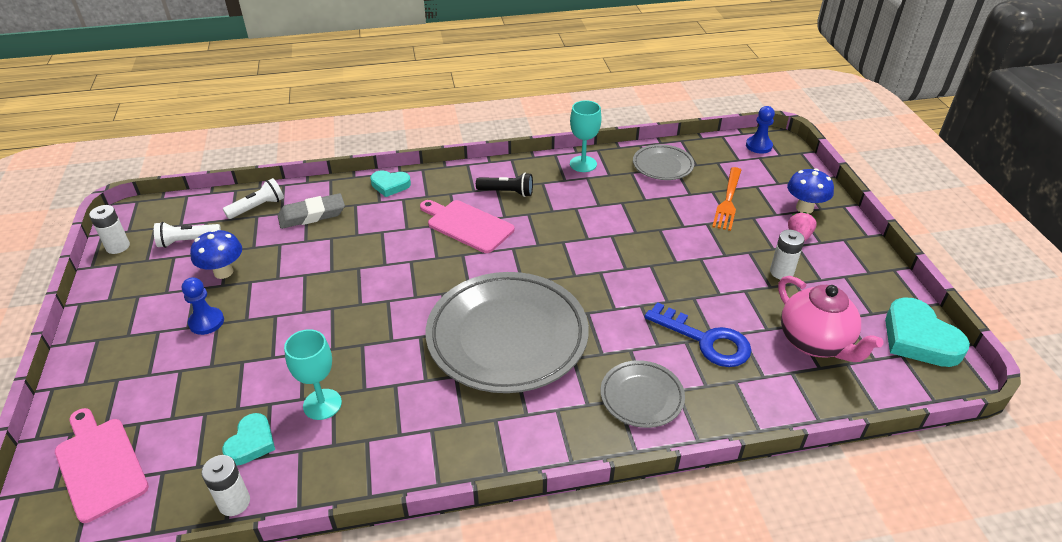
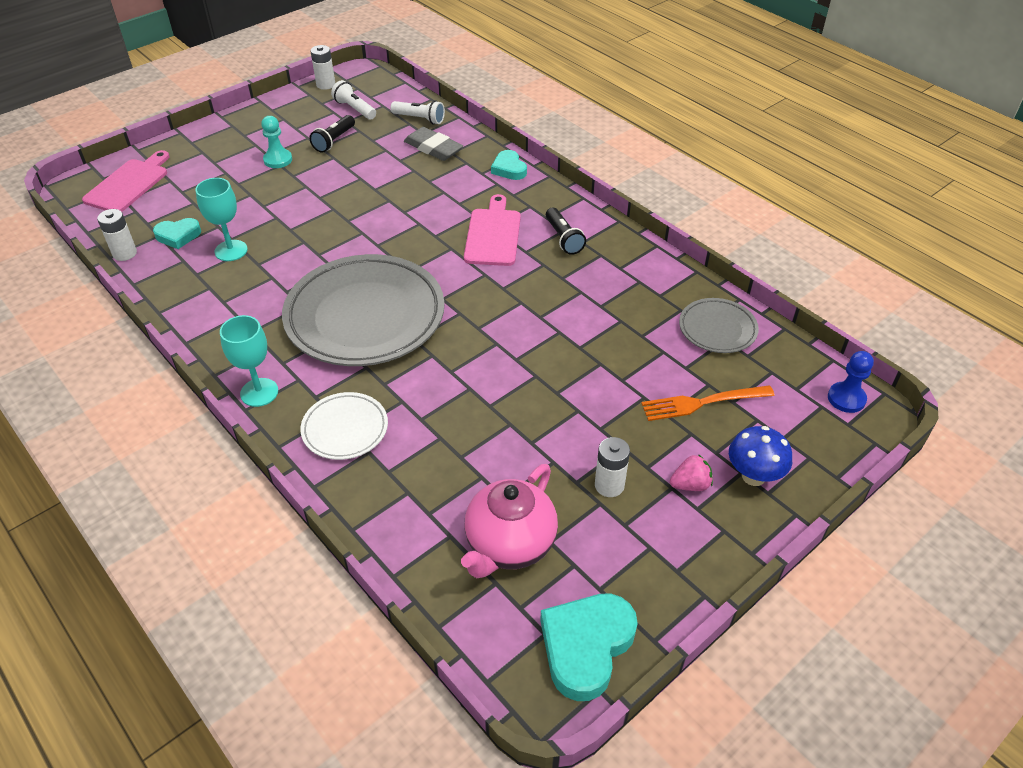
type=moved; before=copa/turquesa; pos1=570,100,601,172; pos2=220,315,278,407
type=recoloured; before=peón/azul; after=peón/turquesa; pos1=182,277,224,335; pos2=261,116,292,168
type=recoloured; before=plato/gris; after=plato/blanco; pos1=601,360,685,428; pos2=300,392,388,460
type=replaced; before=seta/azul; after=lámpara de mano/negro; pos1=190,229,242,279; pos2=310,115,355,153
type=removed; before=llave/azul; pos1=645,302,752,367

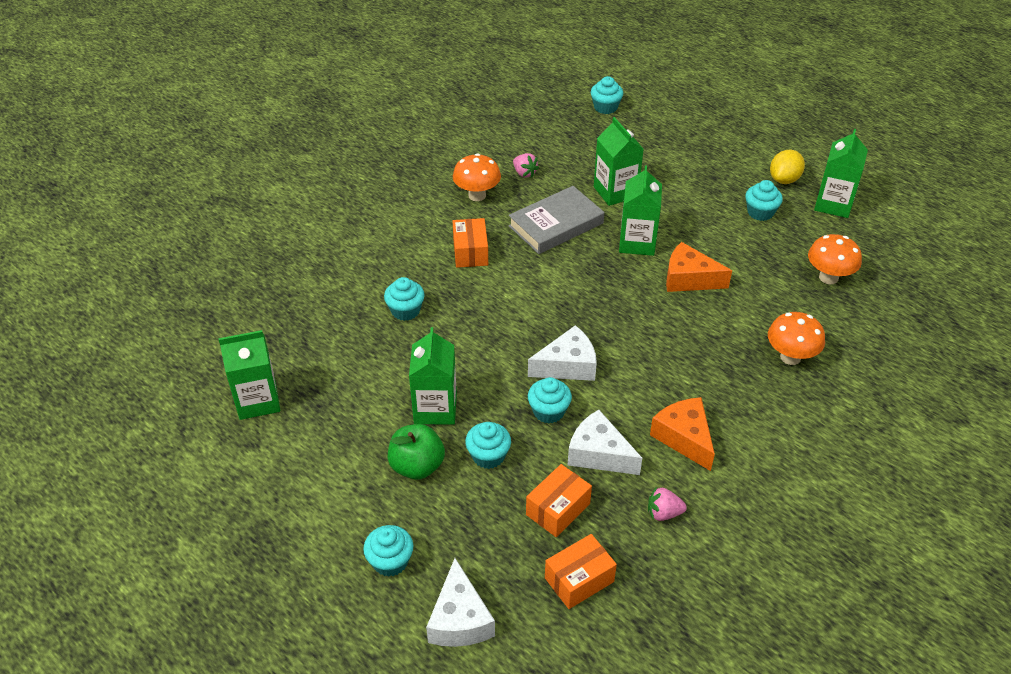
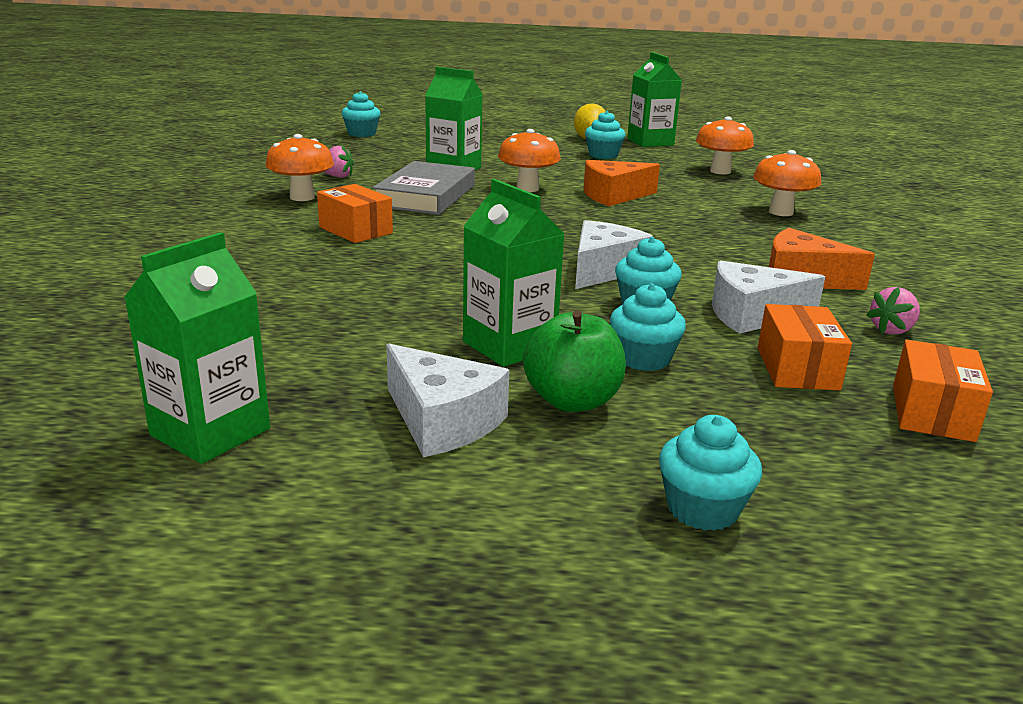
type=moved; before=queso/blanco; pos1=426,558,495,647; pos2=386,344,509,457
type=replaced; before=cartón de leche/verde; after=seta/naranja; pos1=619,165,662,256; pos2=498,129,561,192
type=removed; before=magdalena/turquesa; pos1=384,277,425,321

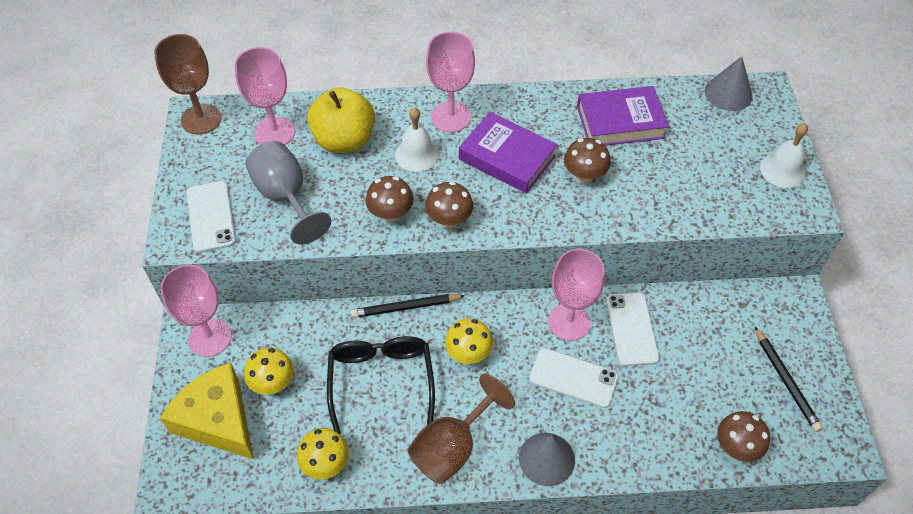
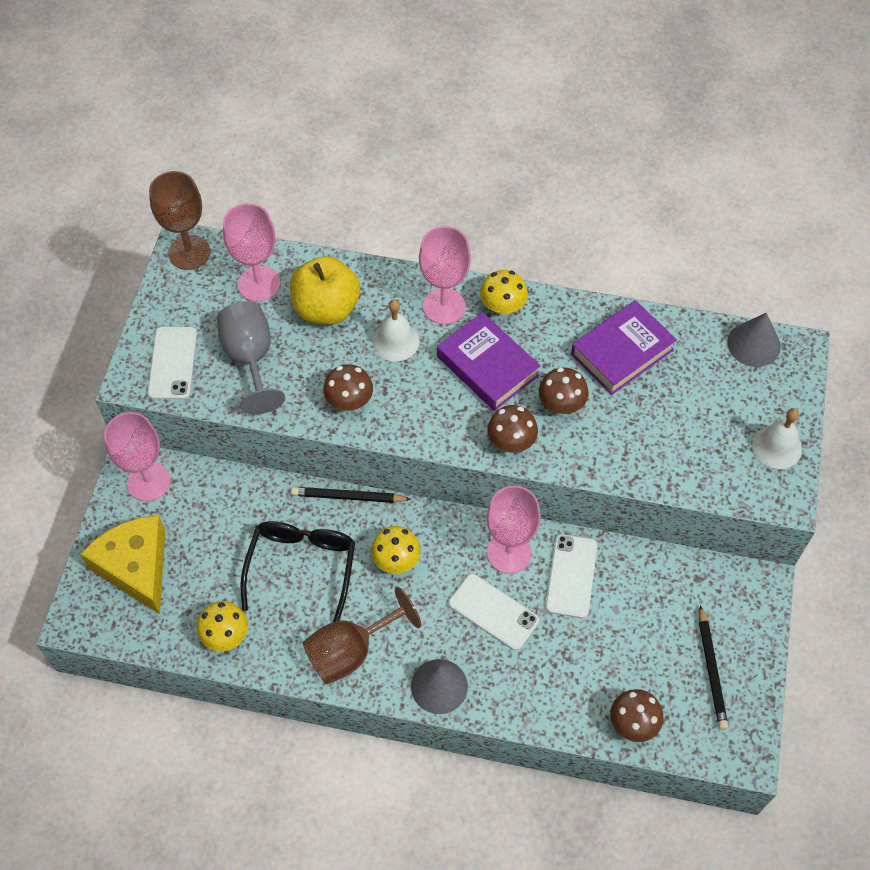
type=moved; before=seta/amarillo; pos1=244,348,294,395; pos2=480,270,528,316
type=moved; before=seta/marrón; pos1=425,181,473,228; pos2=487,405,538,453
type=turned; before=libro/morado; pos1=577,86,669,146; pos2=571,300,677,395; turn=-45

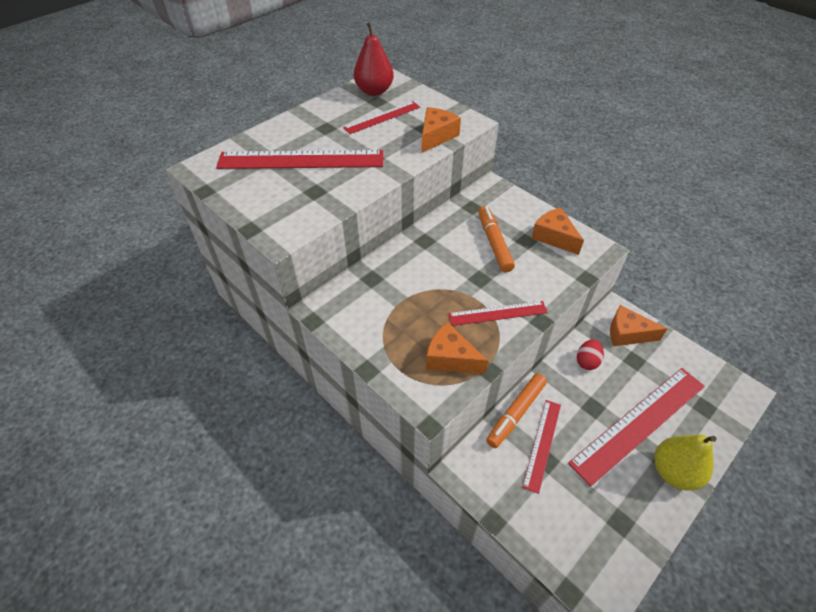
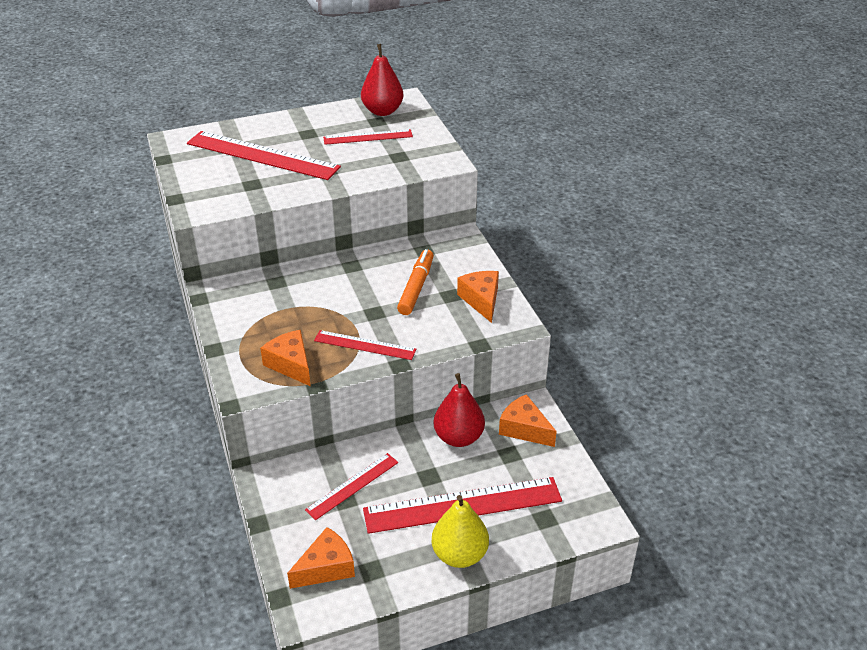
type=moved; before=queso/naranja; pos1=422,107,461,153; pos2=287,527,355,589
type=replaced; before=huevo/rojo; after=pera/rojo; pos1=577,339,604,370; pos2=434,373,485,447
type=removed; before=rotulador/naranja; pos1=486,373,547,448

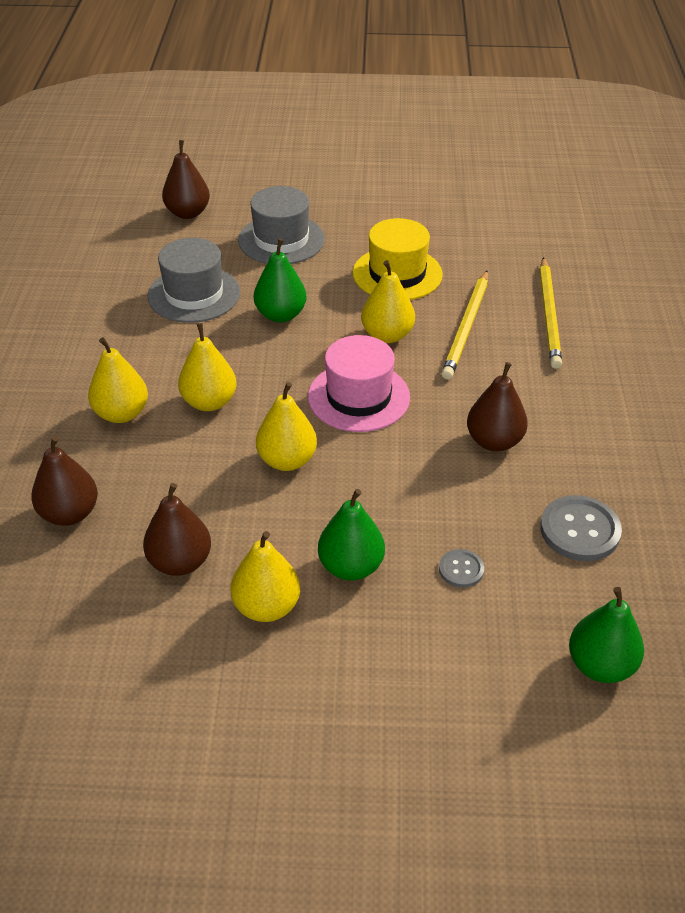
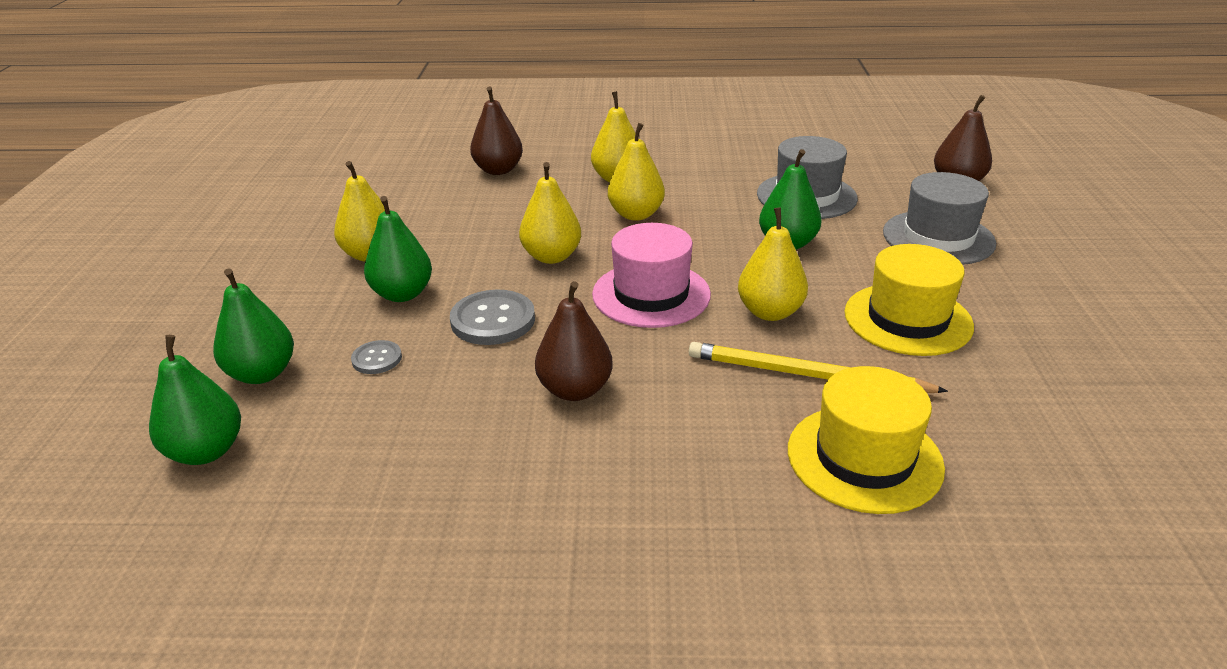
type=added; after=pera/verde; pos2=213,268,294,384
type=moved; before=botón/gris; pos1=540,495,622,561; pos2=450,290,535,345
type=replaced; before=lápiz/amarillo; after=sombrero/amarillo; pos1=540,257,562,369; pos2=788,366,945,514
type=removed; before=pera/marrón; pos1=143,483,211,576

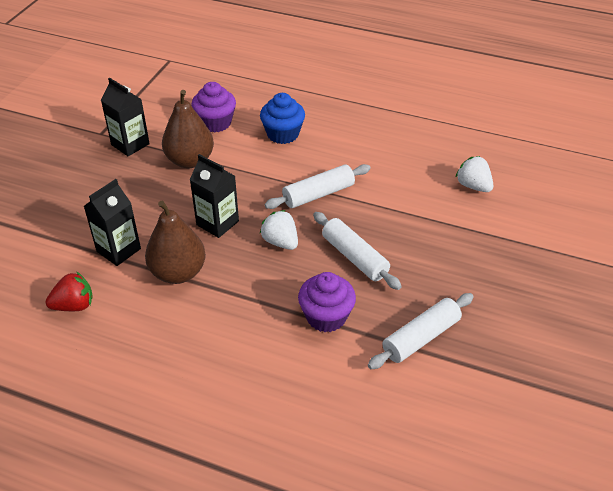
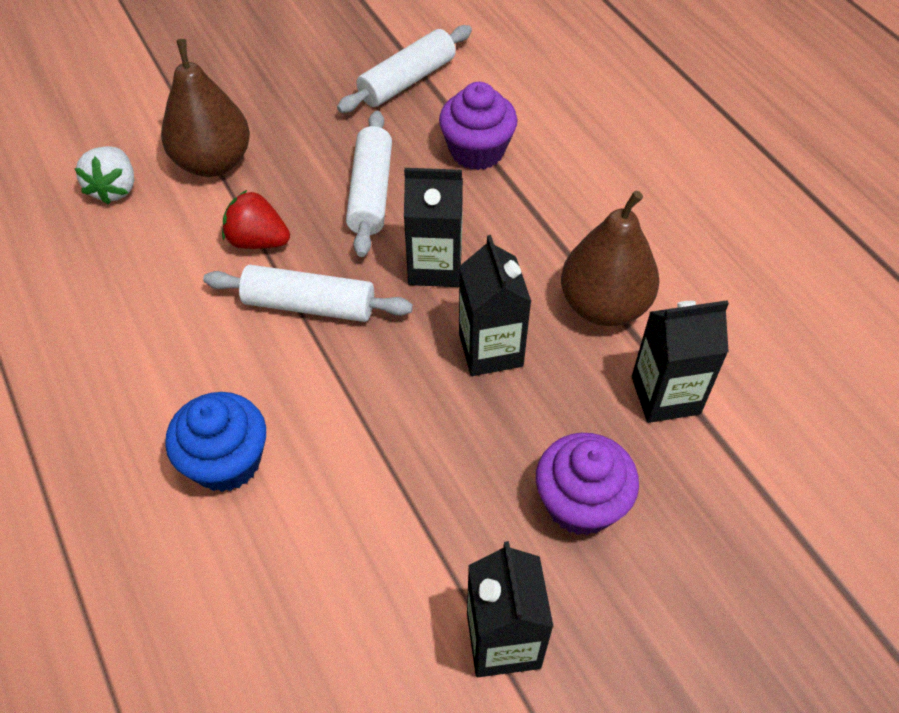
type=moved; before=pera/marrón; pos1=162,90,214,168; pos2=161,39,250,177
type=moved; before=fresa/rojo; pos1=46,271,93,311; pos2=222,190,290,249
type=turned; before=rodillo/blanco; pos1=368,293,474,369; pos2=337,25,472,113; turn=-45
type=replaced; before=fresa/blanco; after=cartón de leche/negro; pos1=260,210,298,250; pos2=404,168,463,287
type=moved; before=magdalena/morado; pos1=191,82,236,133; pos2=536,433,639,535

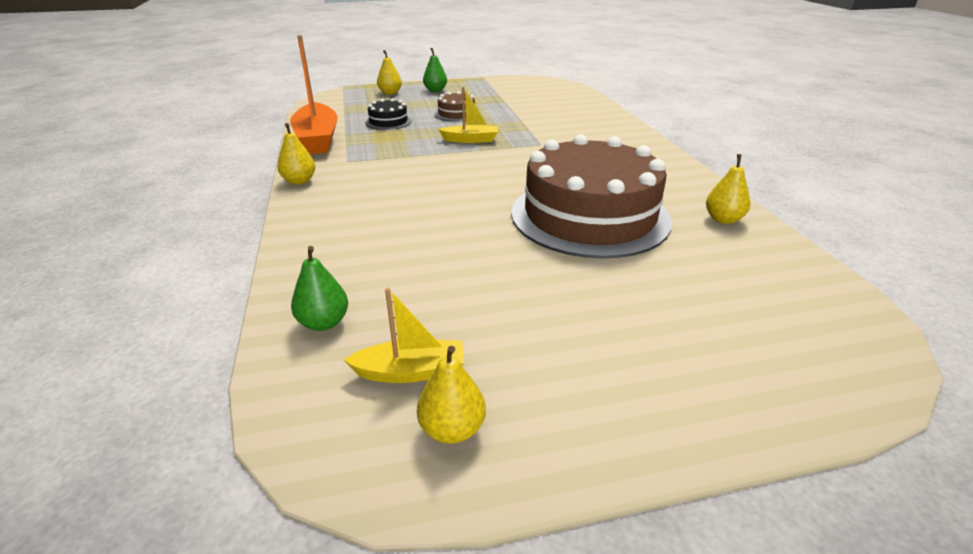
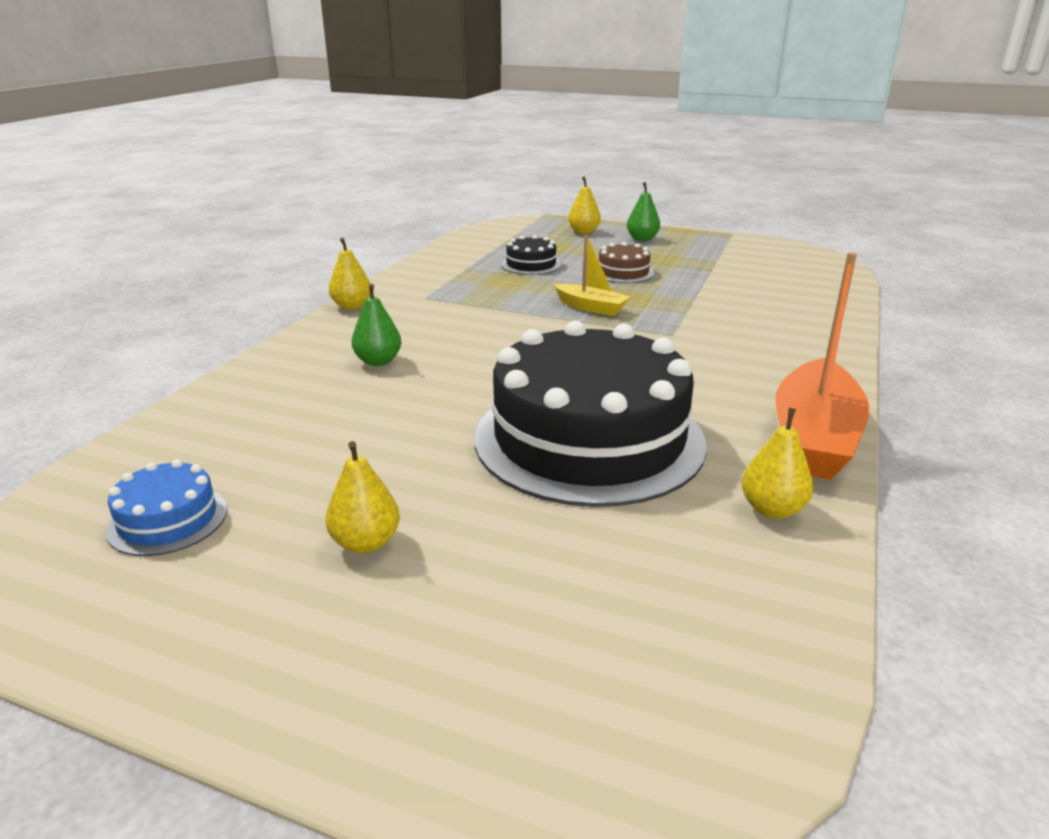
type=replaced; before=barco/amarillo; after=tarta/azul; pos1=344,288,464,383; pos2=106,459,227,556
type=moved; before=pera/amarillo; pos1=417,346,486,444; pos2=326,441,400,553
type=moved; before=pera/verde; pos1=291,246,348,331; pos2=352,284,401,366
type=recoloured; before=tarta/marrón; after=tarta/negro; pos1=511,134,672,258; pos2=475,320,707,507
type=moved; before=barco/naranja; pos1=290,35,338,154; pos2=776,252,870,480

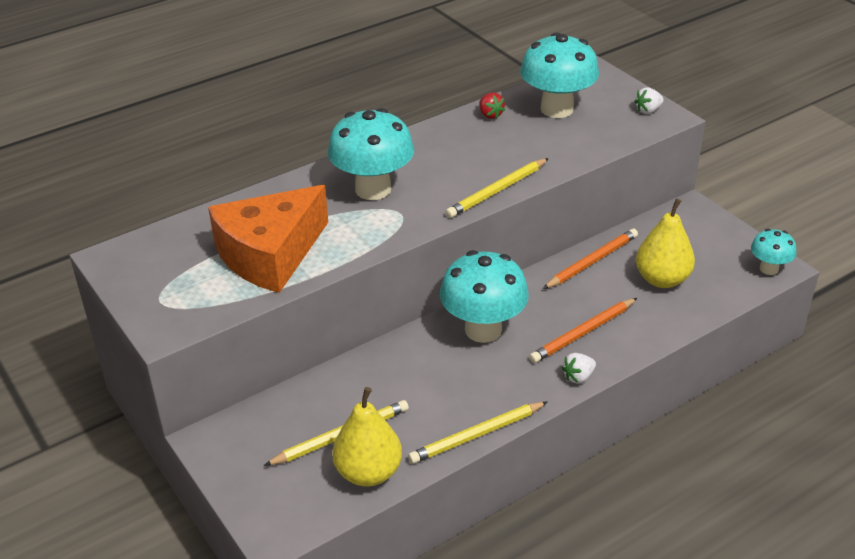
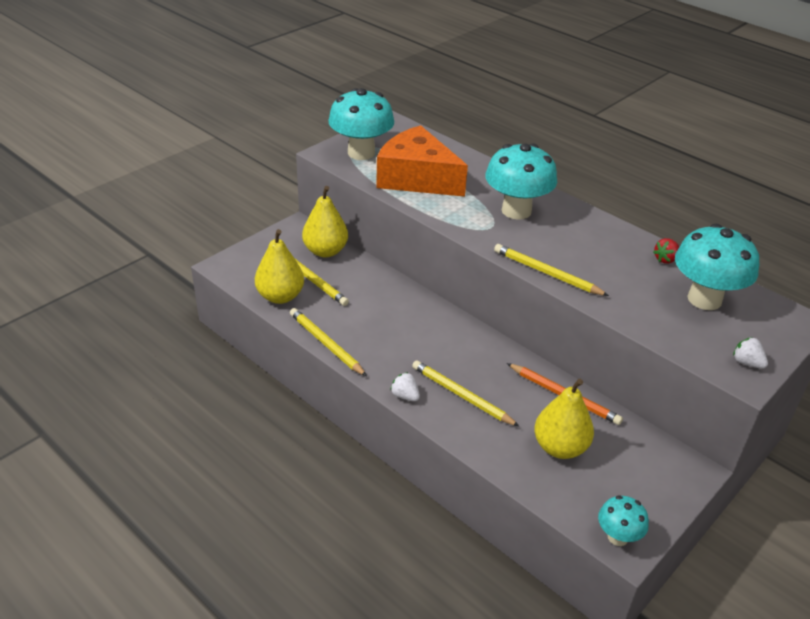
type=added; after=pera/amarillo; pos2=302,186,348,258
type=moved; before=seta/turquesa; pos1=440,250,529,343; pos2=328,88,394,160
type=recoloured; before=lápiz/naranja; after=lápiz/amarillo; pos1=529,298,637,363; pos2=412,360,519,426

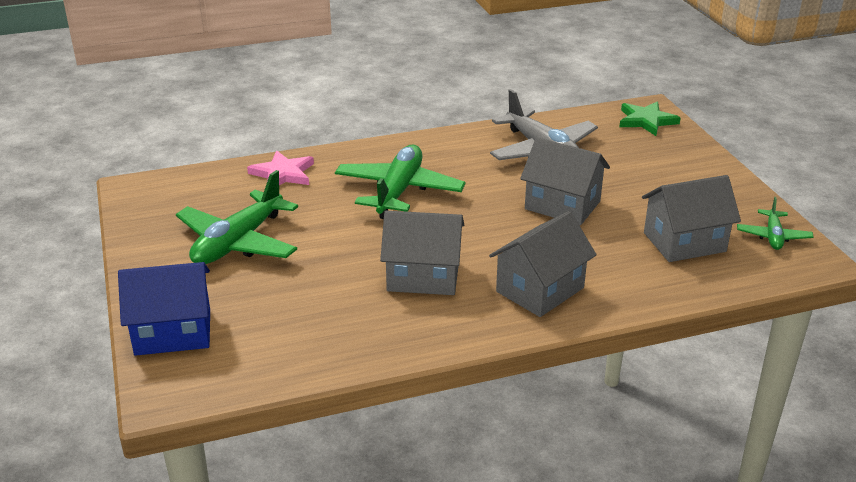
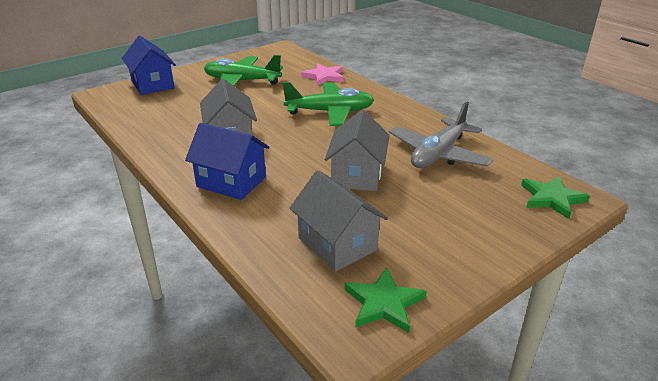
type=recoloured; before=casa/gris; after=casa/azul; pos1=489,211,597,317; pos2=185,123,270,200
type=replaced; before=avión/verde; after=estrella/verde; pos1=737,197,814,250; pos2=345,267,427,333

